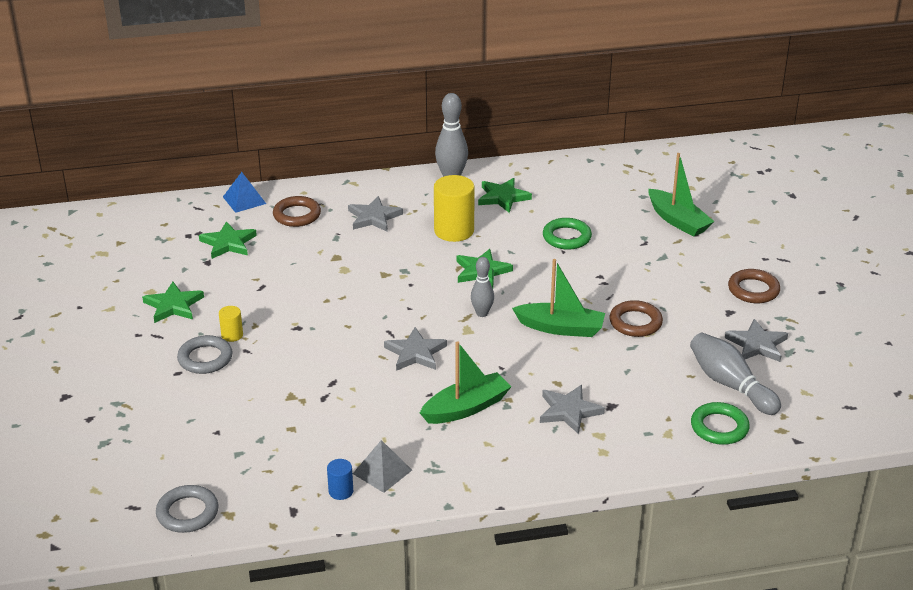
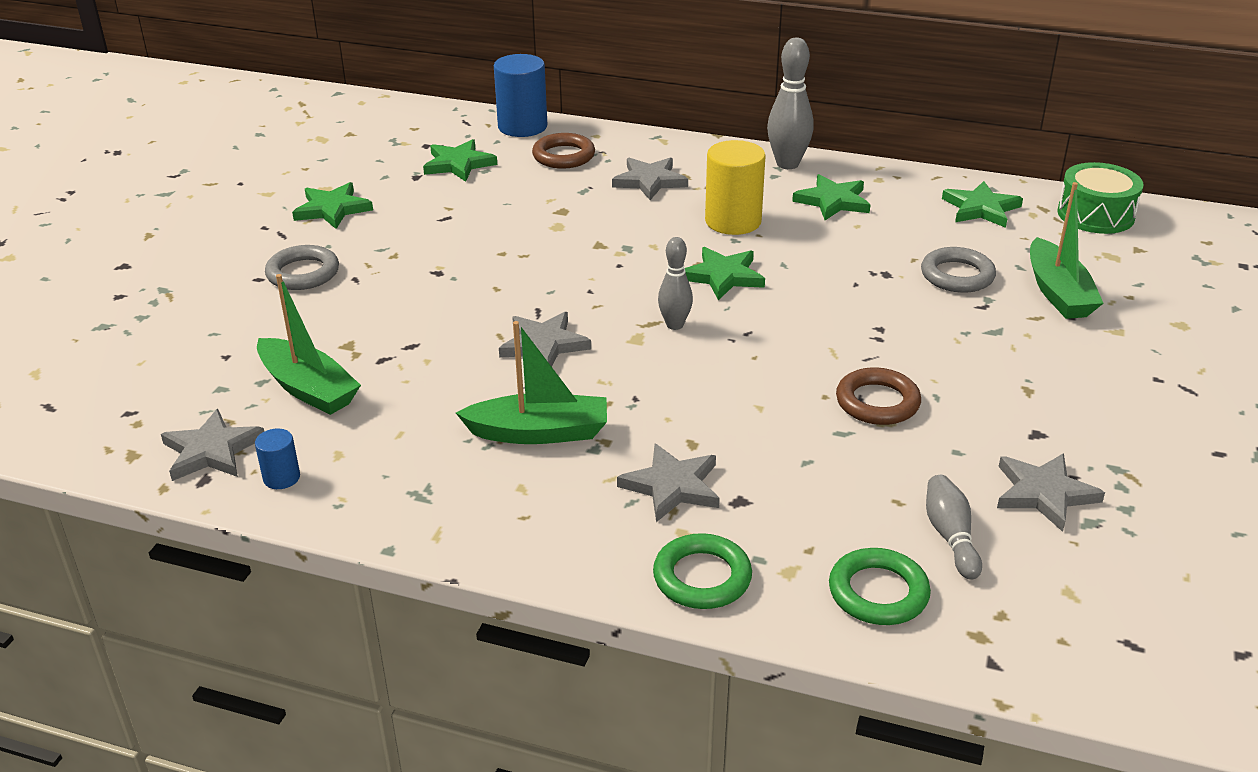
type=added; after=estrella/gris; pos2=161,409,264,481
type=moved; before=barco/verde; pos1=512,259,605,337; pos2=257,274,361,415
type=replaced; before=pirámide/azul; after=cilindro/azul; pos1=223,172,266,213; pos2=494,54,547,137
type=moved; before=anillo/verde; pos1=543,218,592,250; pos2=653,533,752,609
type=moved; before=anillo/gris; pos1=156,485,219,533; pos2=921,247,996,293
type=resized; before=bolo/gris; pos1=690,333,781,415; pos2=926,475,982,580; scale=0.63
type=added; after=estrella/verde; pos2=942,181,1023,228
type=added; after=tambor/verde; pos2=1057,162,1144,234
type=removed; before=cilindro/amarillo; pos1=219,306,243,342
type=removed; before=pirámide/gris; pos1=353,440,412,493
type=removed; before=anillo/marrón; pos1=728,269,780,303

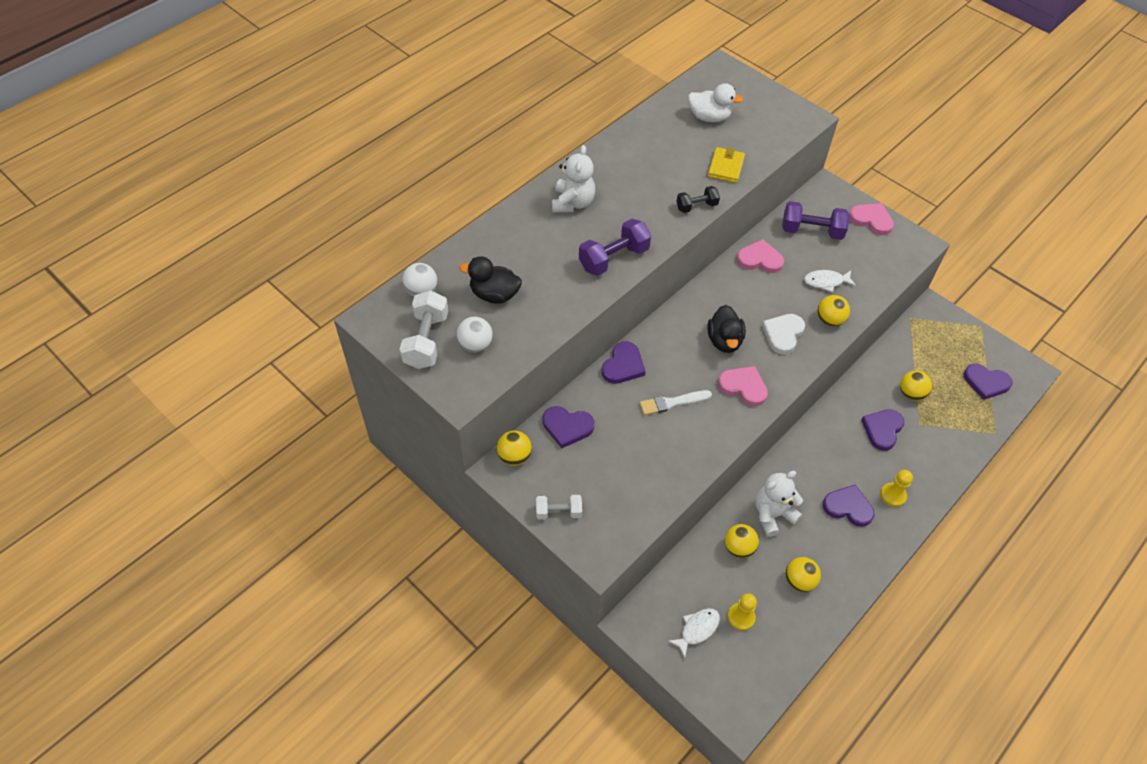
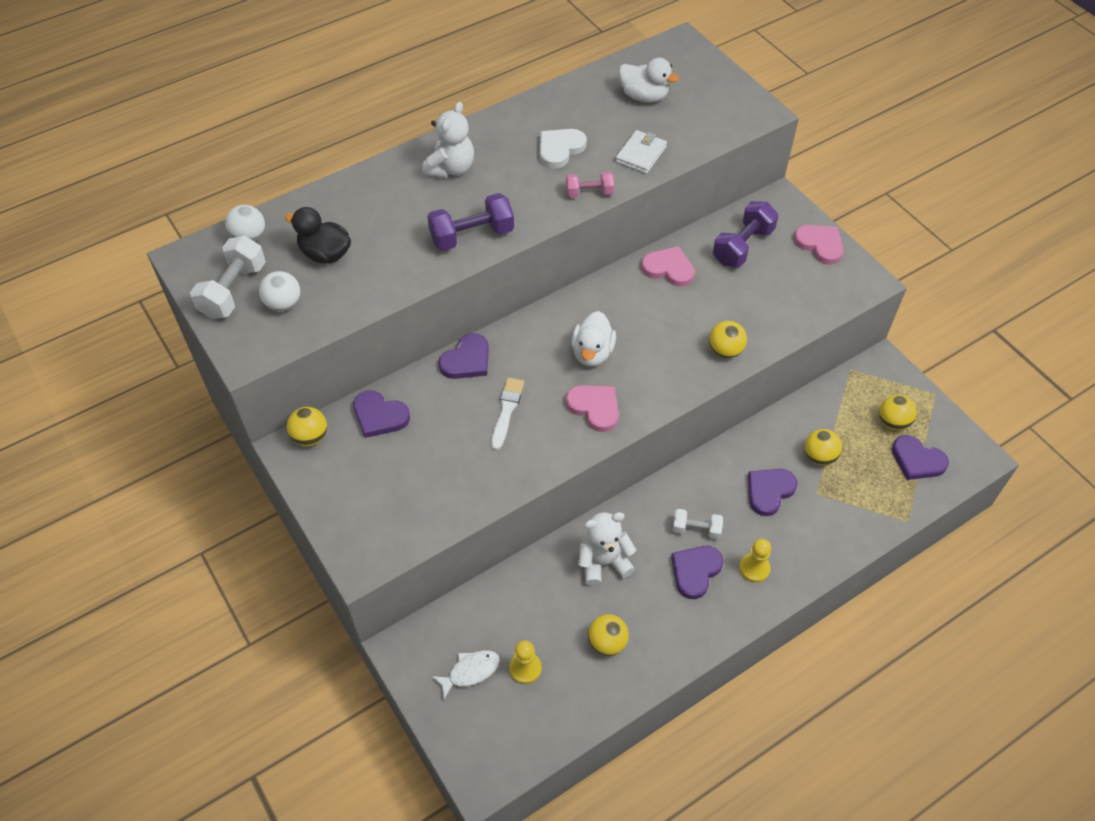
type=turned; before=pincel/blanco; pos1=640,390,712,415; pos2=491,377,524,451; turn=105
type=moved; before=corazón/blanco; pos1=762,314,805,354; pos2=540,129,587,169
type=recoloured; before=mancuerna/negro; after=mancuerna/rosa; pos1=676,186,720,213; pos2=566,171,614,198
type=recoloured; before=pato/negro; after=pato/blanco; pos1=707,305,746,353; pos2=571,311,616,366
type=recoloured; before=cartera/amarillo; after=cartera/blanco; pos1=708,147,745,183; pos2=616,130,667,174
type=turned; before=corazón/morado; pos1=823,484,874,527; pos2=671,546,724,599; turn=-90
type=moved; before=mancuerna/blanco; pos1=536,495,582,519; pos2=673,509,723,540
type=turned; before=mancuerna/morado; pos1=782,201,850,240; pos2=713,201,779,267; turn=-75
type=moved; before=pelota/amarillo; pos1=725,524,759,558; pos2=879,395,917,430
type=removed; before=pez/blanco; pos1=804,270,856,292

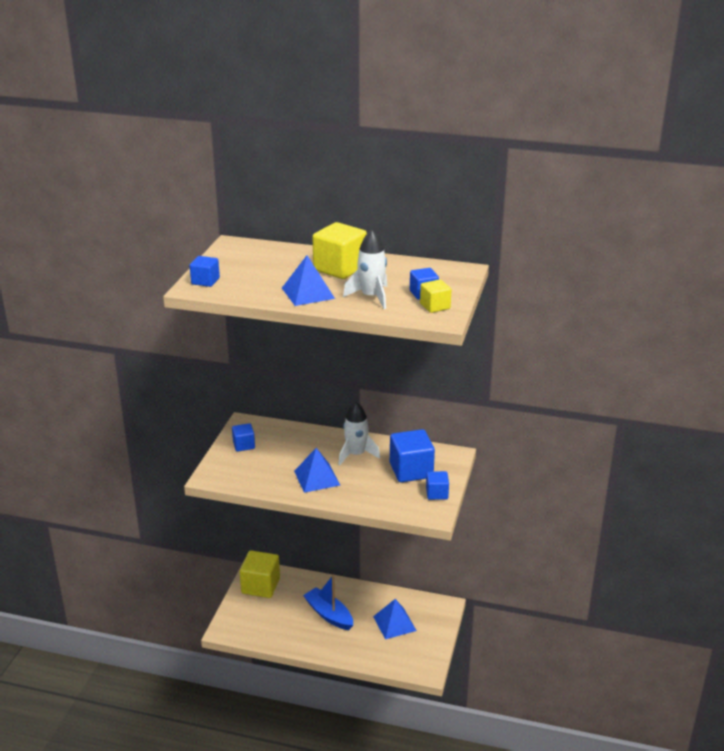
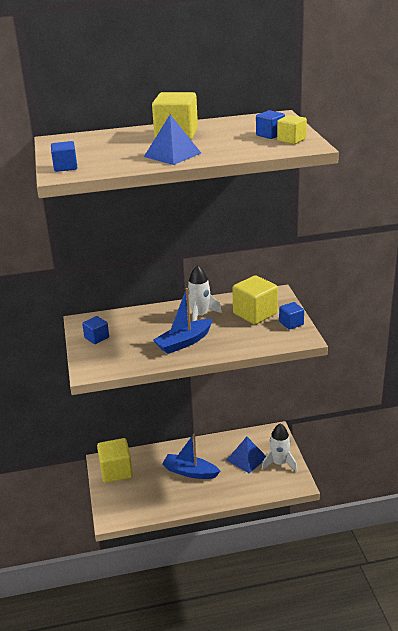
type=replaced; before=pirámide/azul; after=barco/azul; pos1=294,448,340,493; pos2=153,288,213,354
type=recoloured; before=cubo/azul; after=cubo/amarillo; pos1=390,429,435,482; pos2=232,275,278,324
type=moved; before=cohete/blanco; pos1=343,230,387,309; pos2=262,424,298,472

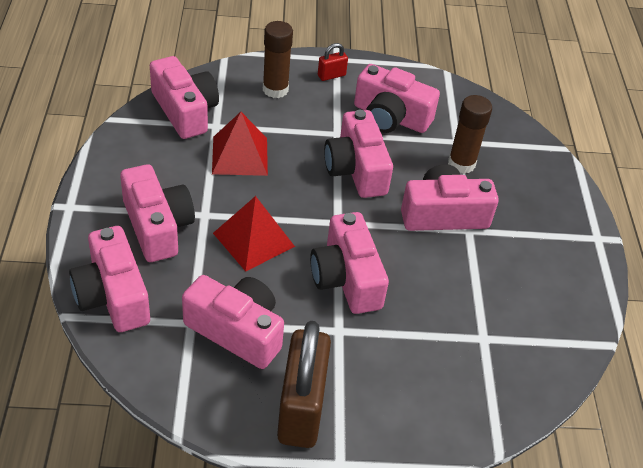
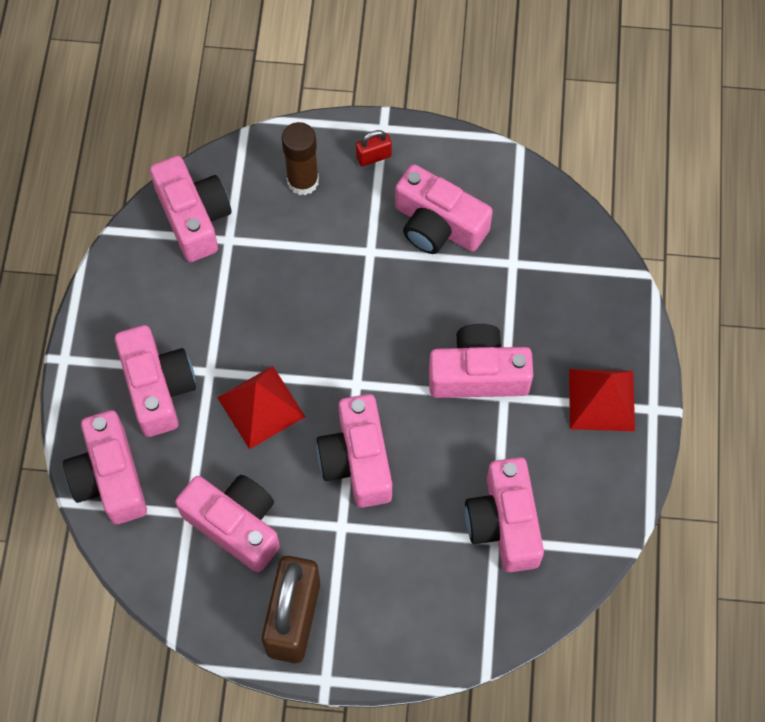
type=moved; before=cámara/rosa; pos1=324,110,393,198; pos2=465,457,544,572
type=moved; before=pirámide/rojo; pos1=212,112,268,176; pos2=569,369,635,431
type=removed; before=barra de pegamento/marrón; pos1=448,95,492,174

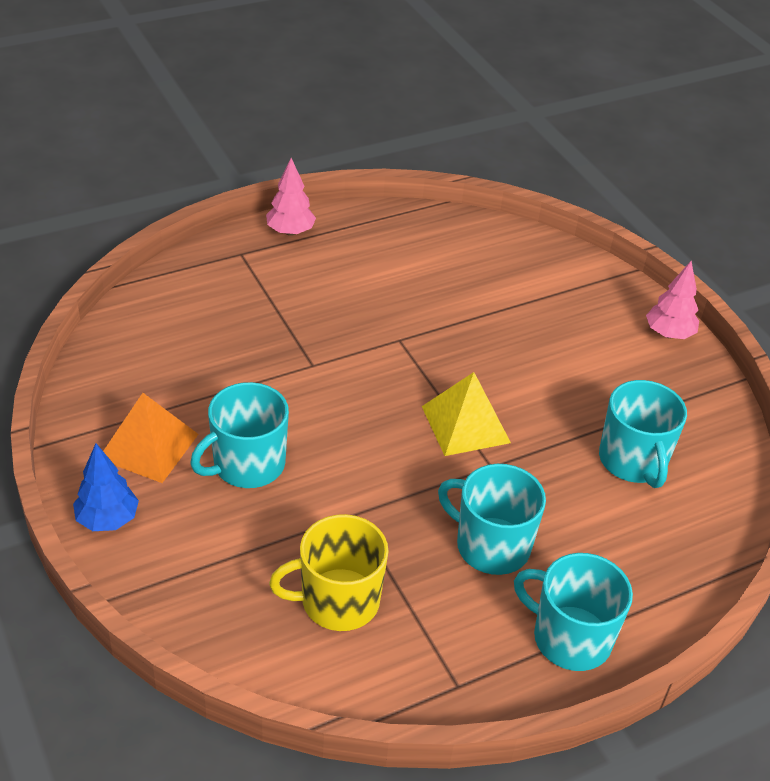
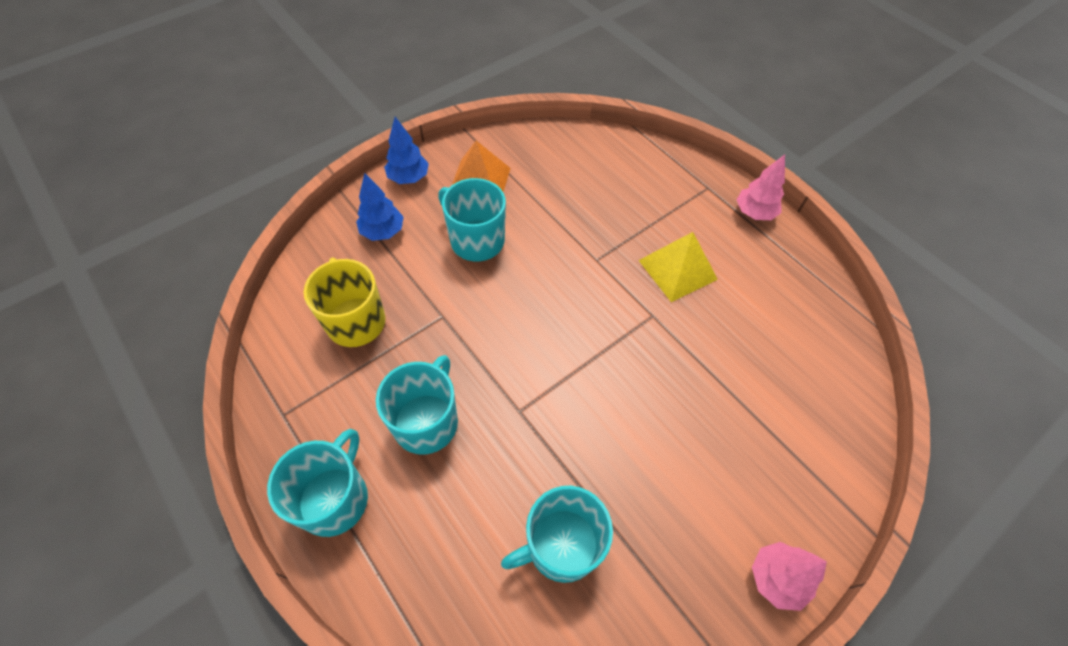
type=added; after=árbol/azul; pos2=356,173,404,241
type=moved; before=pirámide/amarillo; pos1=422,372,511,456; pos2=638,232,718,302

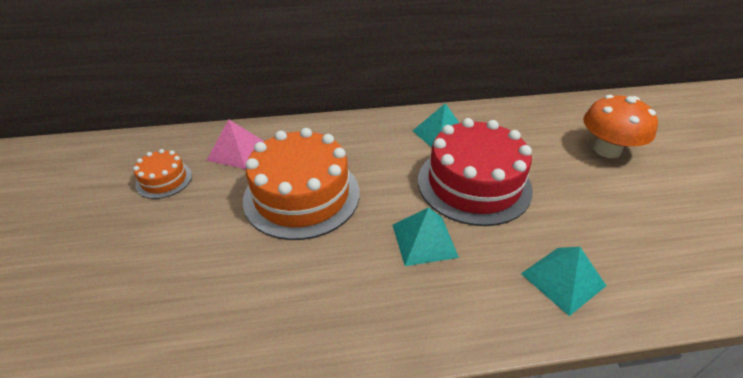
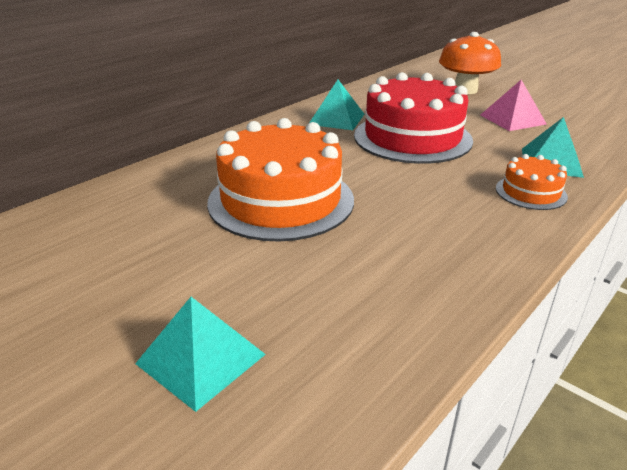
type=moved; before=pirámide/turquesa; pos1=393,207,459,266; pos2=135,297,266,412
type=moved; before=pirámide/rosa; pos1=206,119,264,169; pos2=480,80,547,131
type=moved; before=tarta/naranja; pos1=133,149,192,199; pos2=496,154,568,210

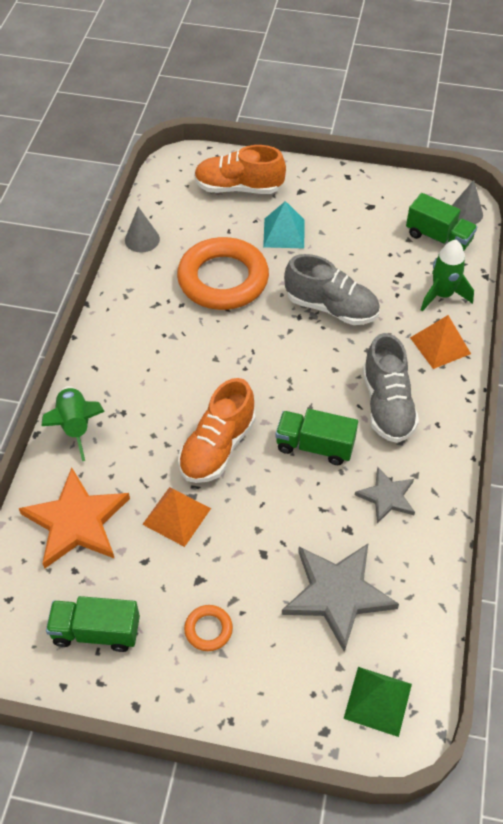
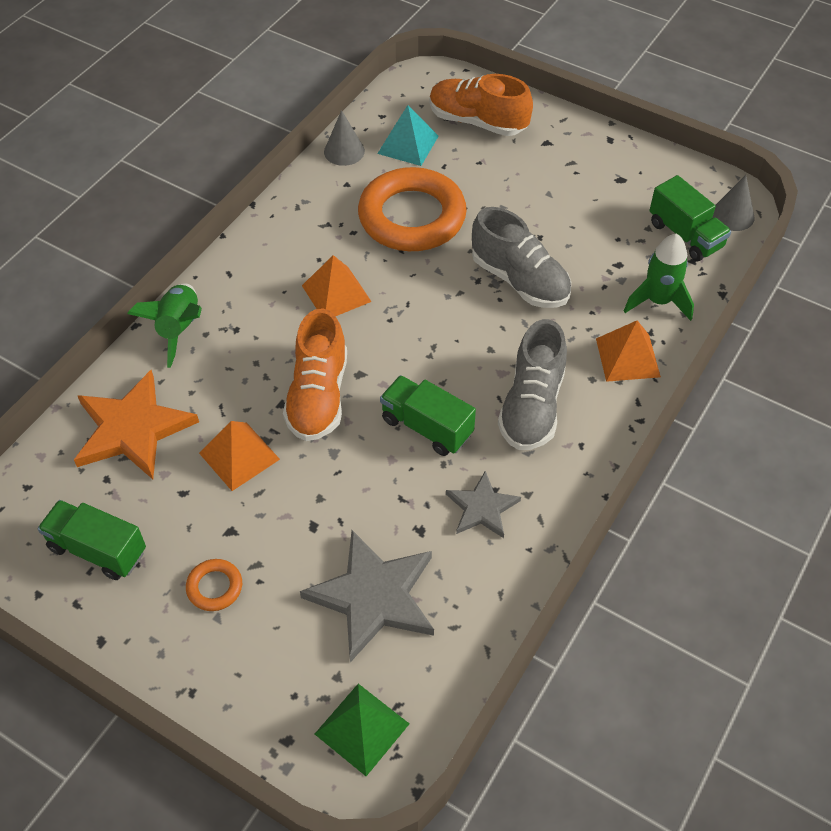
type=turned; before=zapato/naranja; pos1=178,378,256,483; pos2=283,308,347,441; turn=-45
type=added; after=pirámide/naranja; pos2=302,255,372,316
type=moved; before=pirámide/turquesa; pos1=263,201,304,248; pos2=377,105,438,166

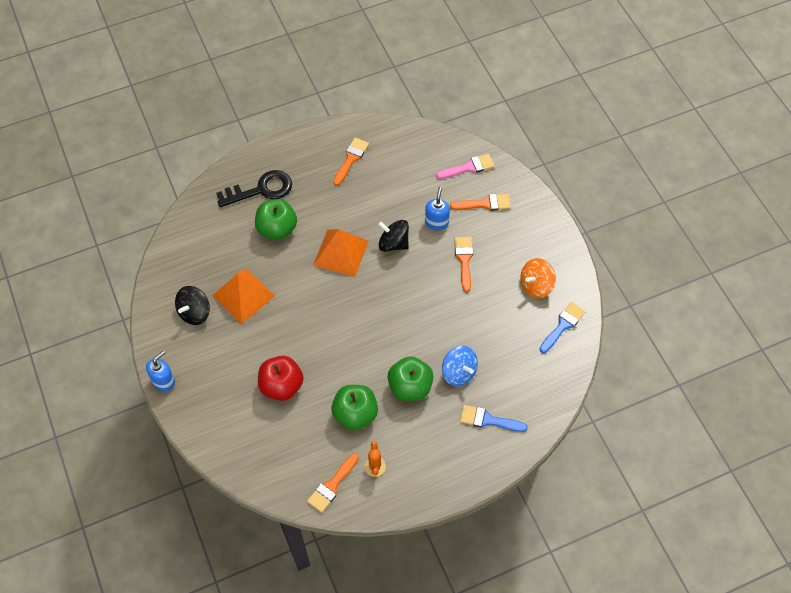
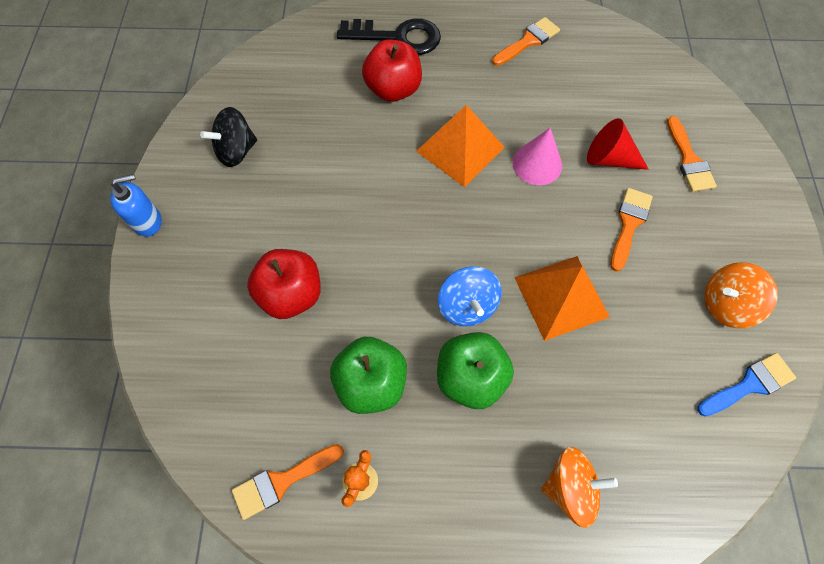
type=recoloured; before=manzana/verde; after=manzana/rojo; pos1=255,199,297,240; pos2=362,39,422,102
type=moved; before=peonza/azul; pos1=442,346,478,386; pos2=438,266,502,326
type=replaced; before=peonza/negro; after=cono/rosa; pos1=378,220,409,252; pos2=513,128,562,185
type=moved; before=pirámide/naranja; pos1=212,268,275,324; pos2=515,256,610,341
type=replaced; before=pincel/azul; after=peonza/naranja; pos1=460,405,528,432; pos2=541,447,618,528
type=replaced; before=dispensador de jabón/azul; after=cono/rojo; pos1=425,187,450,230; pos2=587,118,649,170
type=turned; before=pincel/naranja; pos1=450,194,511,211; pos2=667,116,717,192; turn=60
type=removed; before=pincel/rosa; pos1=436,154,495,179

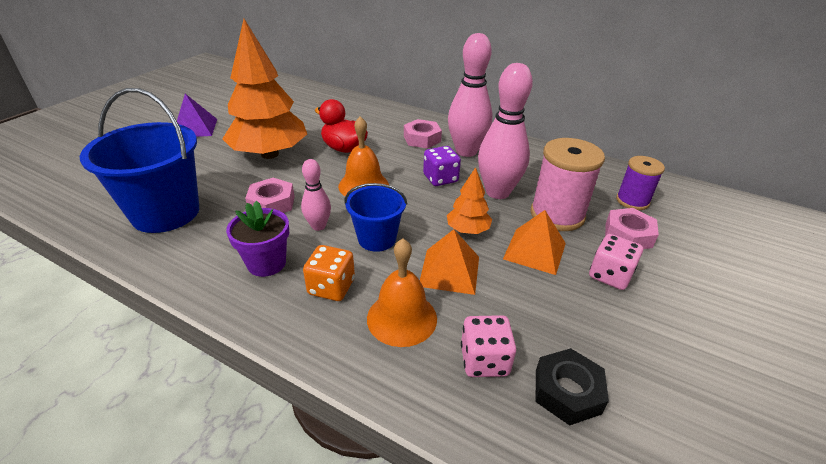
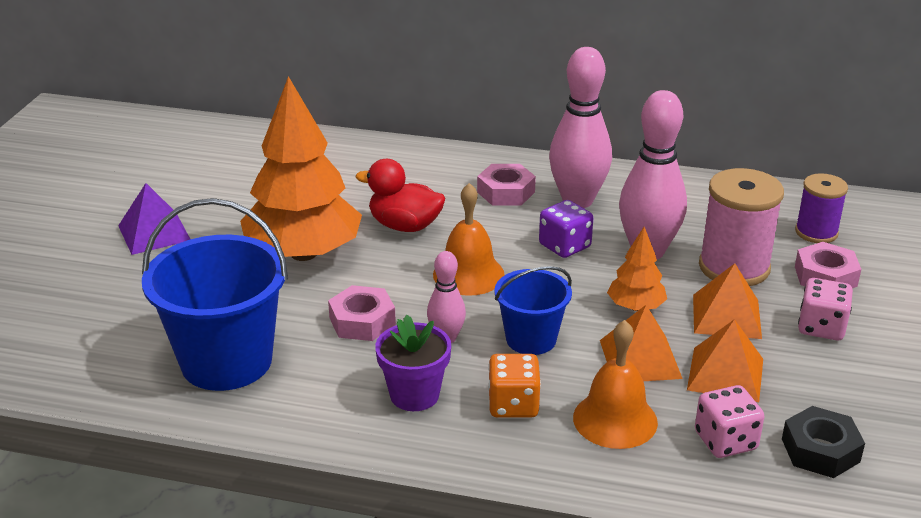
type=added; after=pirámide/naranja; pos2=687,319,763,402

